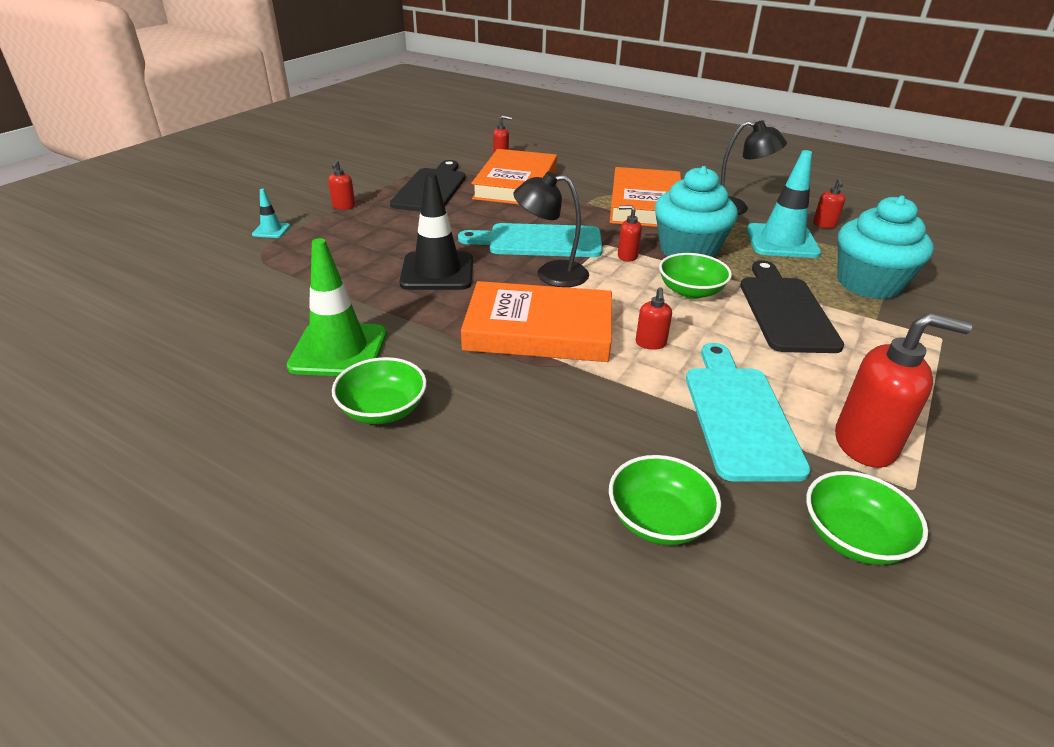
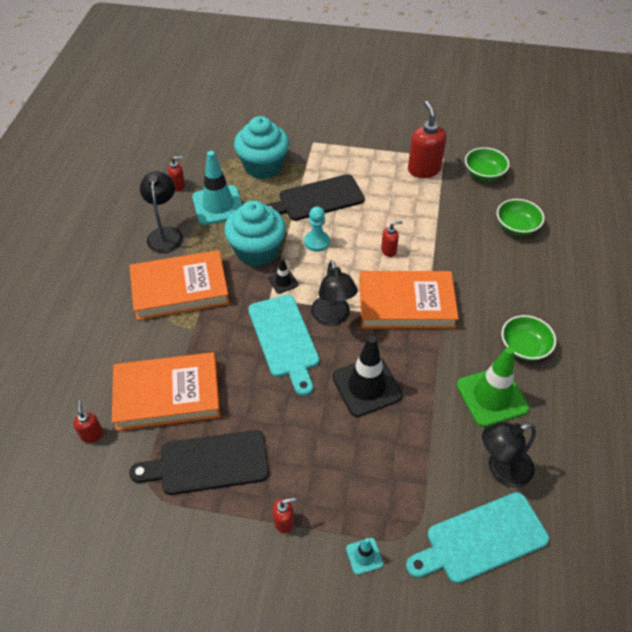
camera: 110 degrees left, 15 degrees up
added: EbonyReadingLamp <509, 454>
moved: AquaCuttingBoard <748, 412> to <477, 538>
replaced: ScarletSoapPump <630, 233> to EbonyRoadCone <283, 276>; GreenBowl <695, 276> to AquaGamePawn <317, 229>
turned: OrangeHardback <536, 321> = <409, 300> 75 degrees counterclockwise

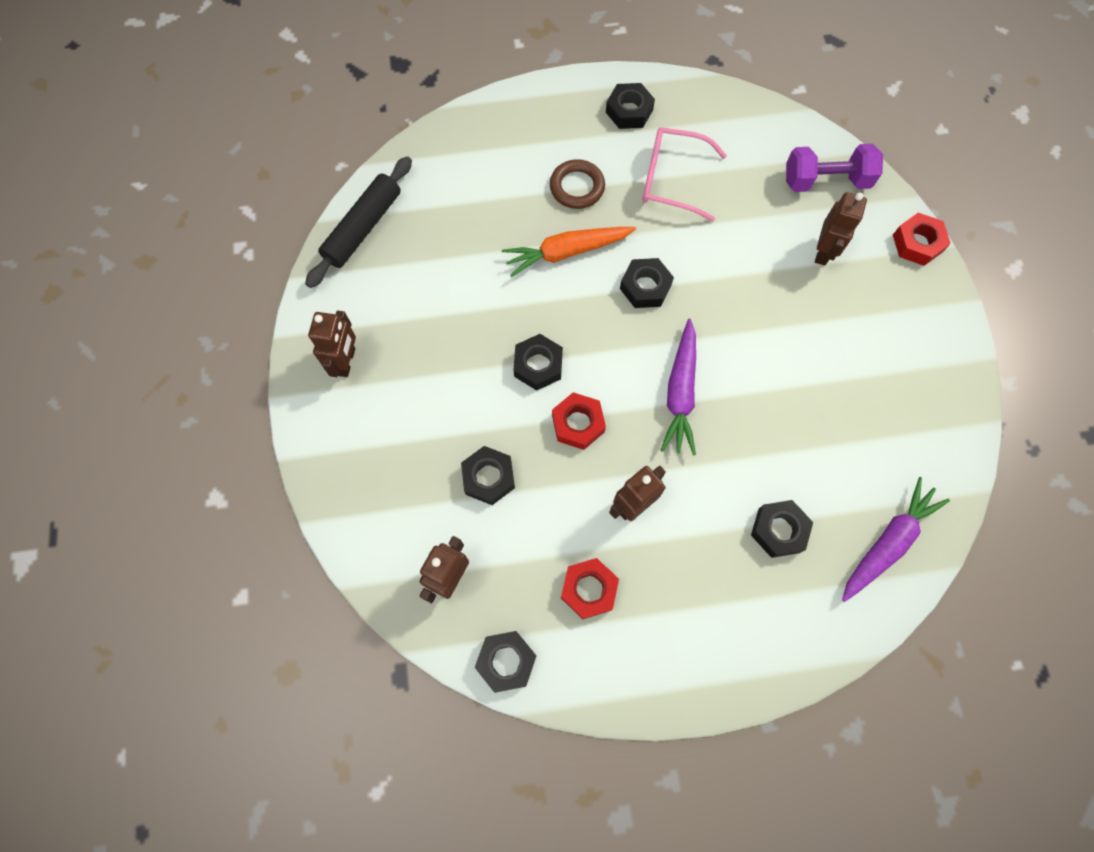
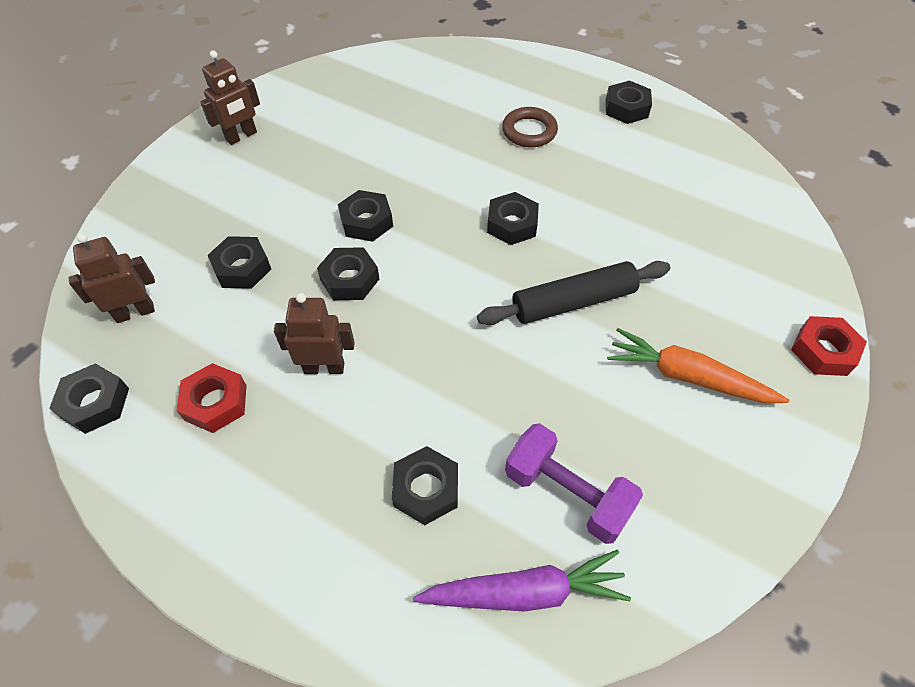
camera: 40 degrees right, 15 degrees down
removed: RosePinkEyeglasses <685, 174>; RoyalPurpleCarrot <678, 387>; BrownToyRobot <841, 229>
moved: EbonyPastryRoller <358, 222> to <573, 293>; RoyalPurpleHandWeight <834, 168> to <574, 483>; OrangeCarrot <569, 252> to <698, 366>
recoloured: ScarletNut <579, 421> to EbonyNut <348, 273>

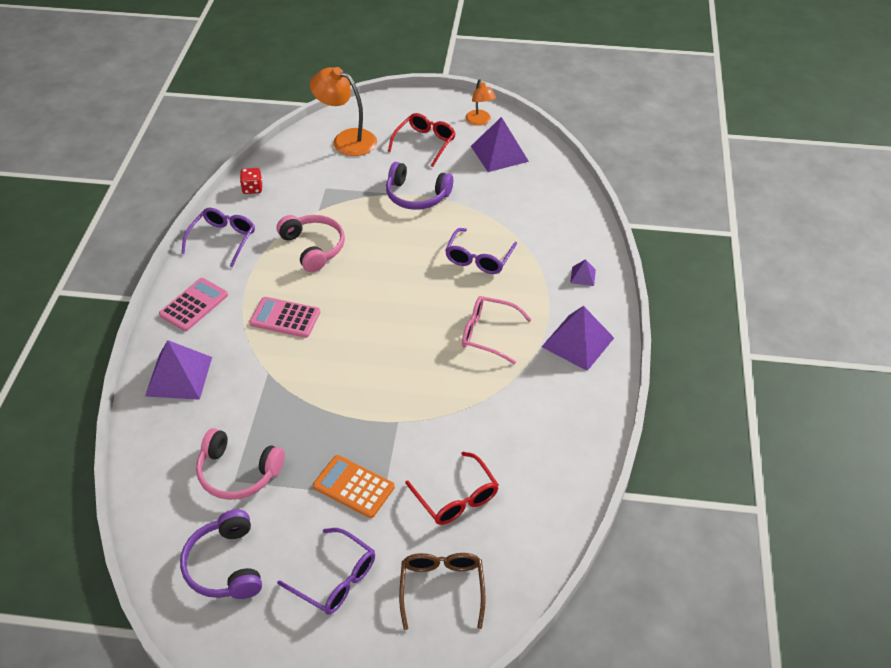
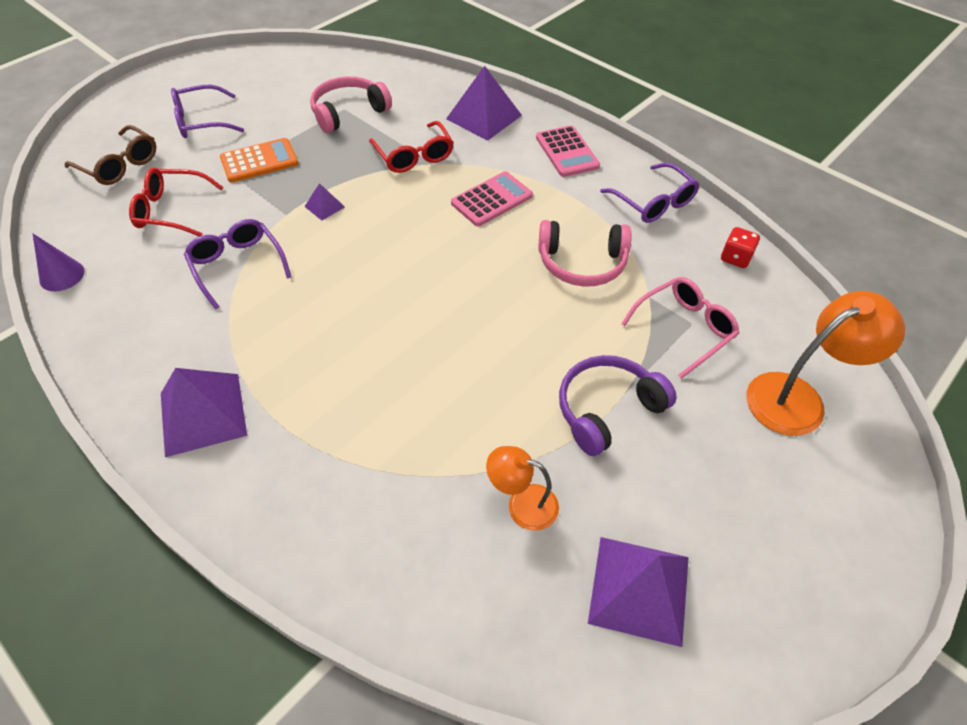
camera: 125 degrees right, 5 degrees up
removed: RoyalPurpleOverEarHeadphones <221, 554>
added: RoyalPurpleCone <58, 262>
moved: RoyalPurpleEyeglasses <481, 251> to <237, 264>; RoyalPurplePyramidShape <583, 272> to <324, 202>; ScarletEyeglasses <422, 140> to <411, 147>; OrangeReadingLamp <481, 102> to <522, 488>; RosePinkEyeglasses <497, 330> to <680, 328>

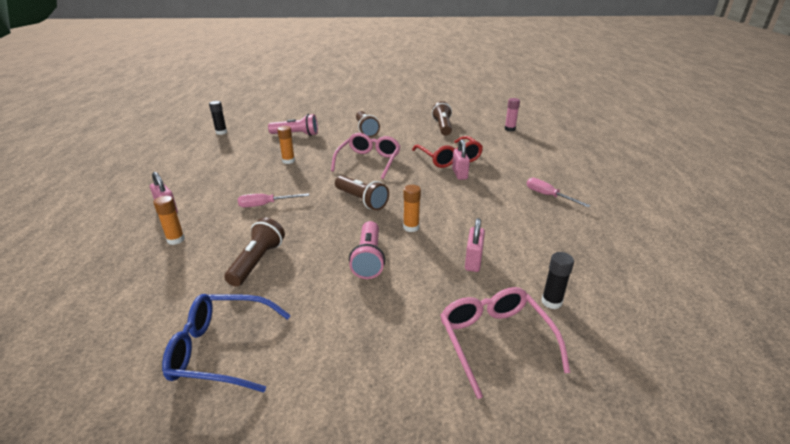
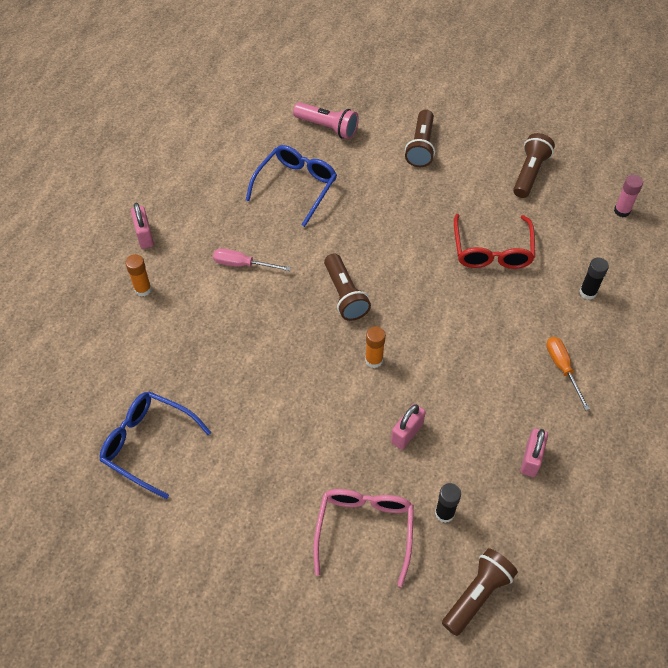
camera: 25 degrees right, 25 degrees up
removed: RosePinkEyeglasses <366, 156>; RosePinkTorch <367, 250>
moved: BrownTorch <254, 252> to <480, 592>; RosePinkLock <461, 159> to <534, 452>; EbonyGlueStick <218, 118> to <594, 279>
replaced: OrangeGlueStick <286, 145> to BlueEyeglasses <291, 186>
recoloured: RosePinkHandScrewdriver <559, 192> to OrangeHandScrewdriver <568, 374>

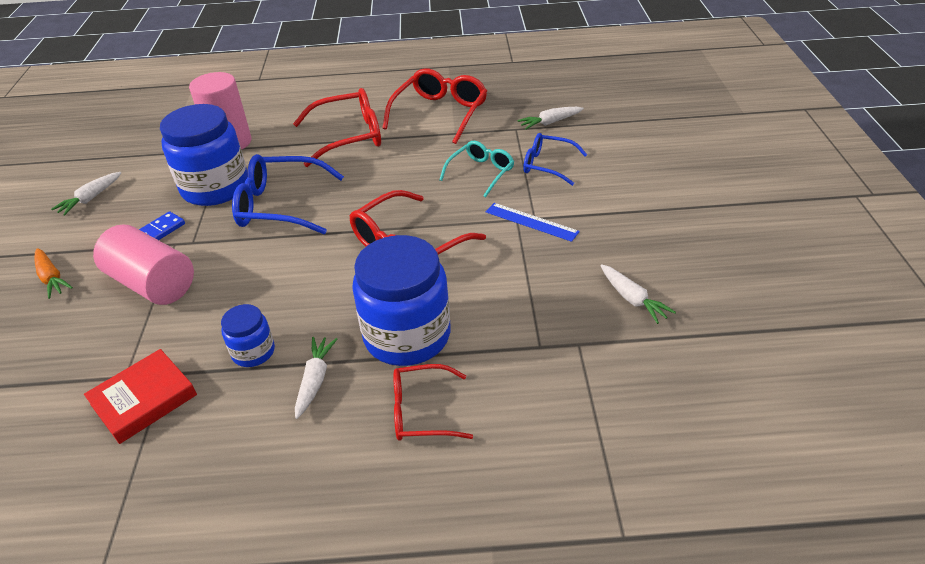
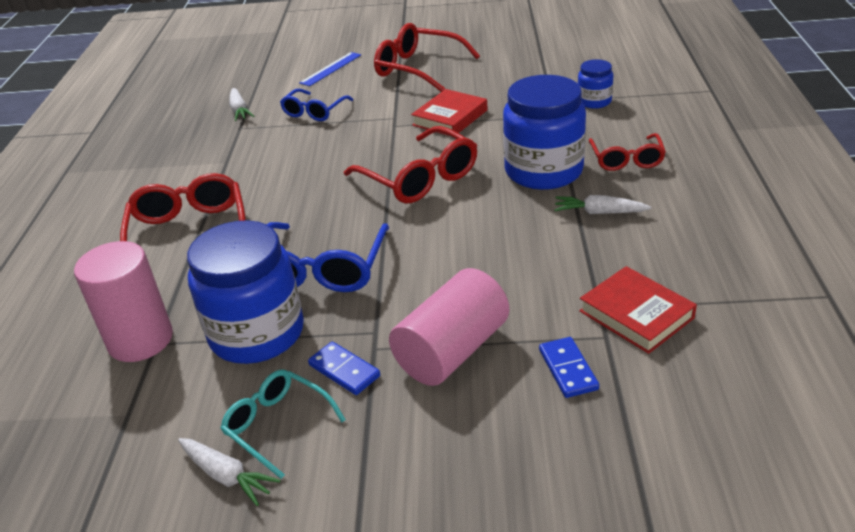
camera: 85 degrees left, 5 degrees down
removed: OrangeCarrot <53, 273>; SnowWhiteCarrot <638, 294>
added: ScarletHardback <449, 112>; BlueDominoTile <569, 367>
moved: AquaEyeglasses <476, 169> to <283, 424>; BlueMeasuringStick <533, 222> to <330, 69>; ScarletEyeglasses <434, 106> to <427, 57>; BlueJar <248, 335> to <595, 84>

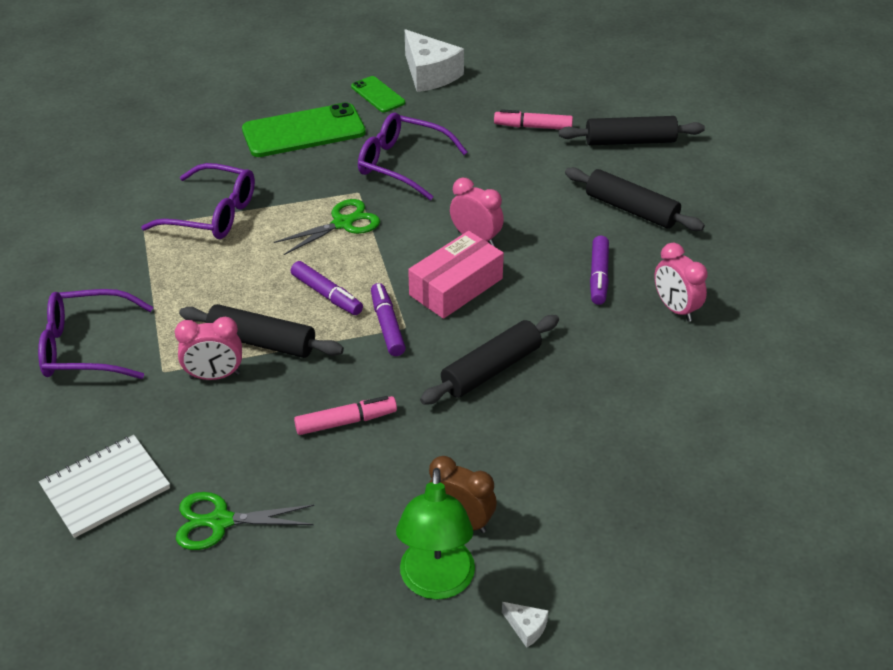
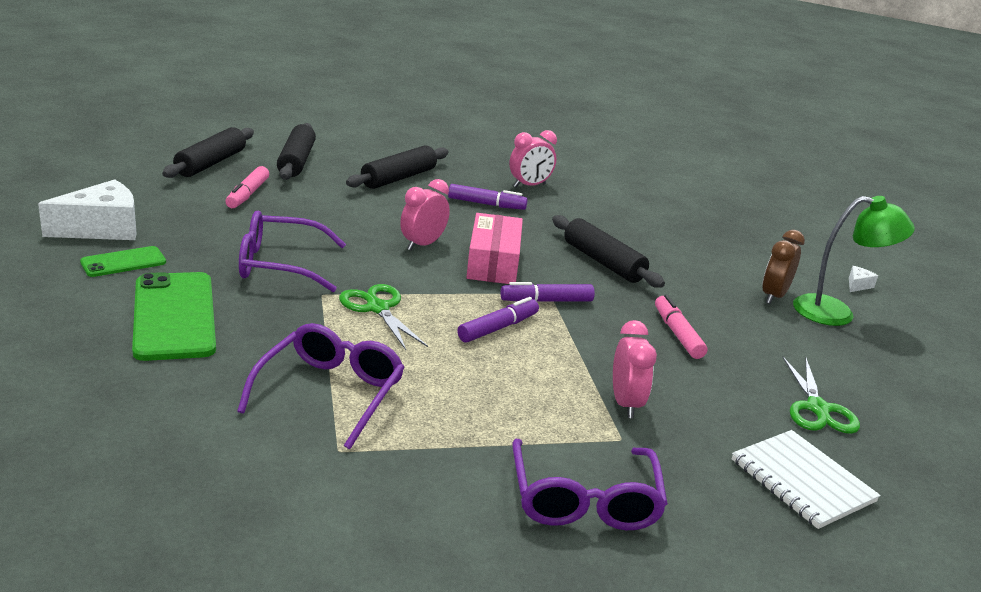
camera: 90 degrees left, 15 degrees down
moved: EbonyPastryRoller <261, 331> to <208, 152>
turned: RoyalPurpleEyeglasses <412, 156> = <292, 251> 60 degrees clockwise; RosePinkParcel <456, 275> = <494, 248> 45 degrees clockwise

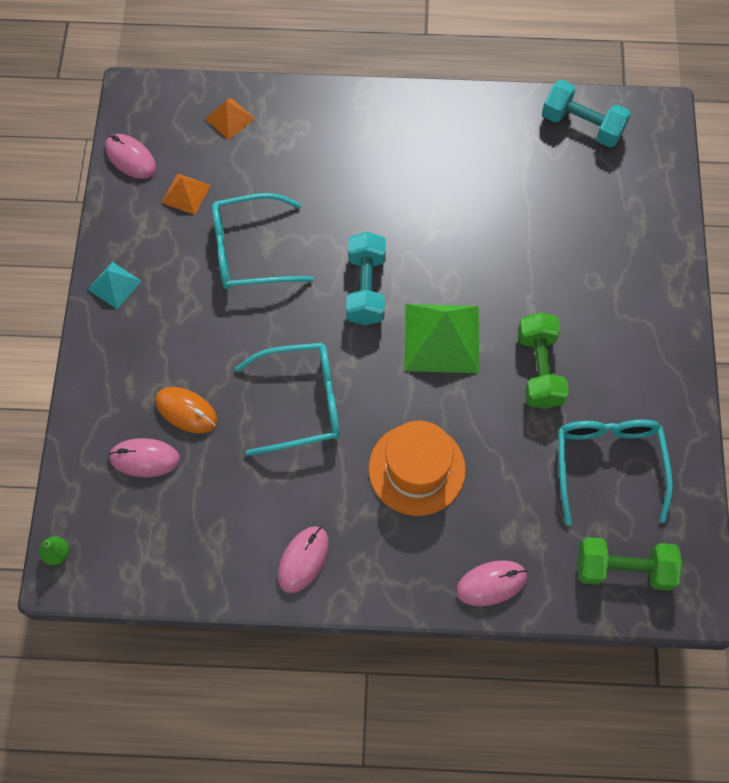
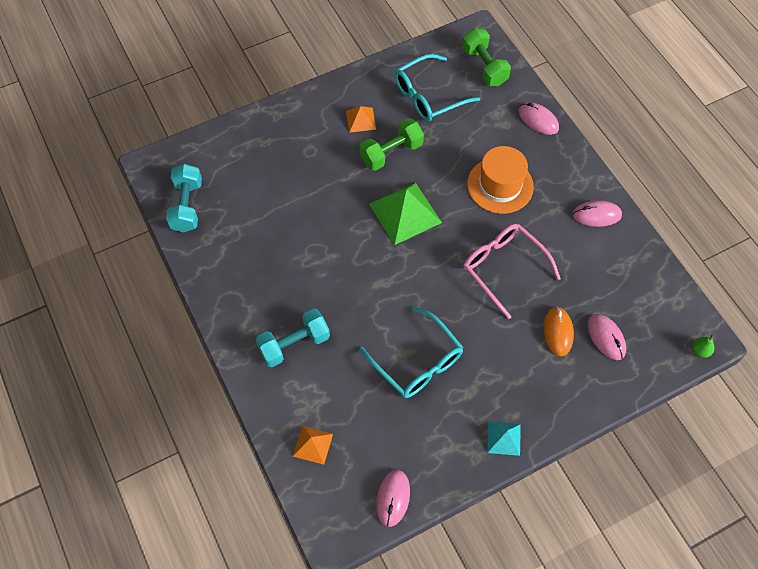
camera: 120 degrees left, 5 degrees down
moved: AquaHandWeight <366, 278> to <292, 338>; OrangePyramidShape <186, 194> to <361, 119>
recoloured: AquaEyeglasses <287, 399> to RosePinkEyeglasses <512, 271>

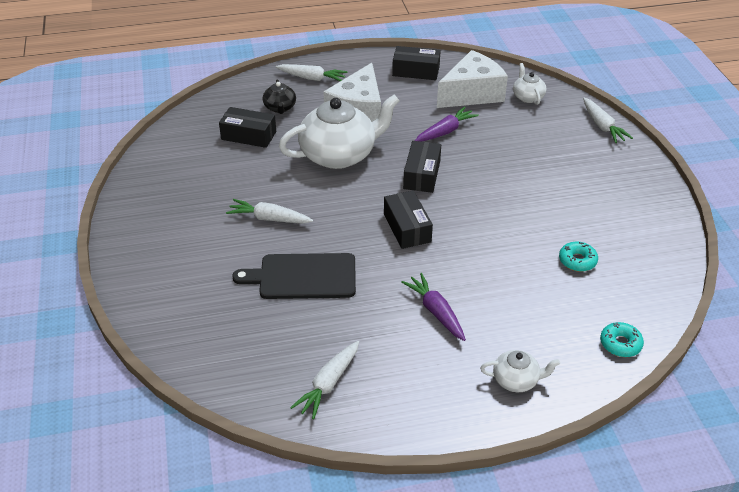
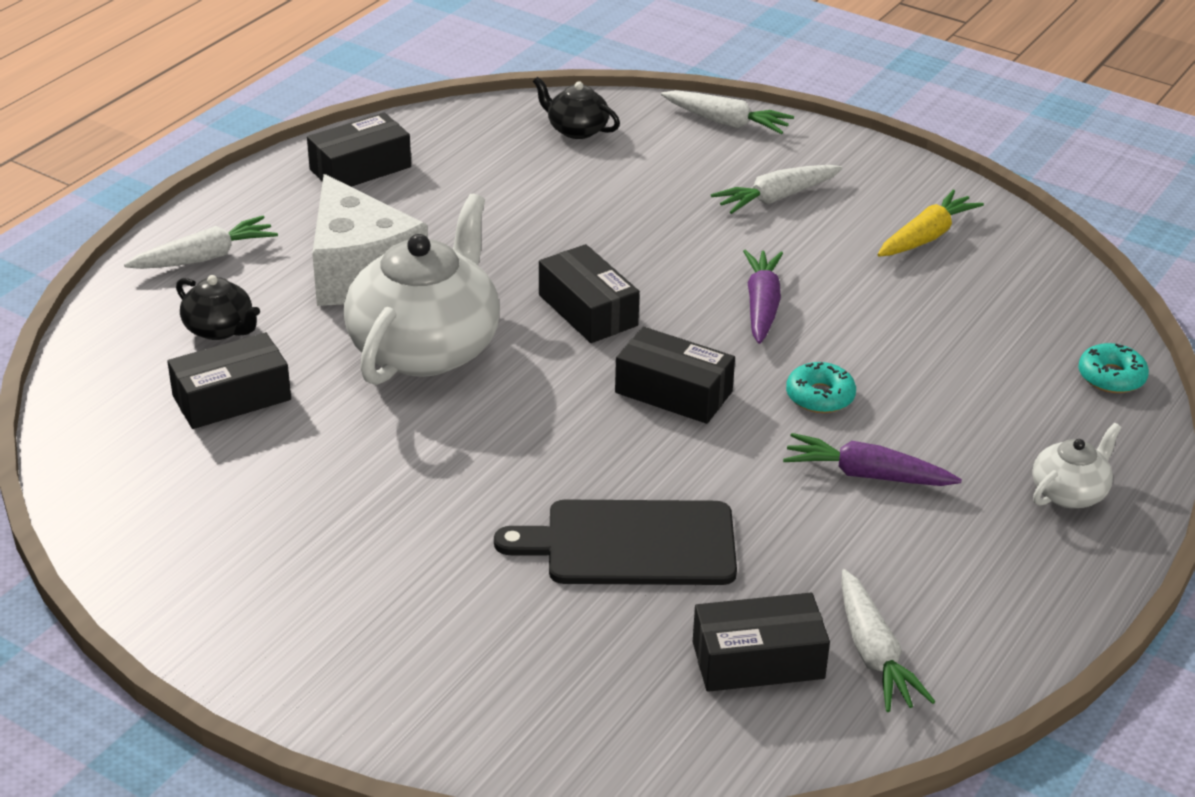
camera: 45 degrees left, 5 degrees down
removed: SnowWhitePieceOfCheese <472, 79>
added: EbonyParcel <761, 642>; GoldenCarrot <930, 223>
moved: SnowWhiteCarrot <269, 211> to <777, 189>; RoyalPurpleCarrot <447, 124> to <763, 296>; AquaDonut <578, 257> to <821, 387>
recoloured: SnowWhiteTeapot <529, 84> to EbonyTeapot <576, 108>
turned: EbonyCuttingBoard <294, 276> = <615, 542> 45 degrees clockwise

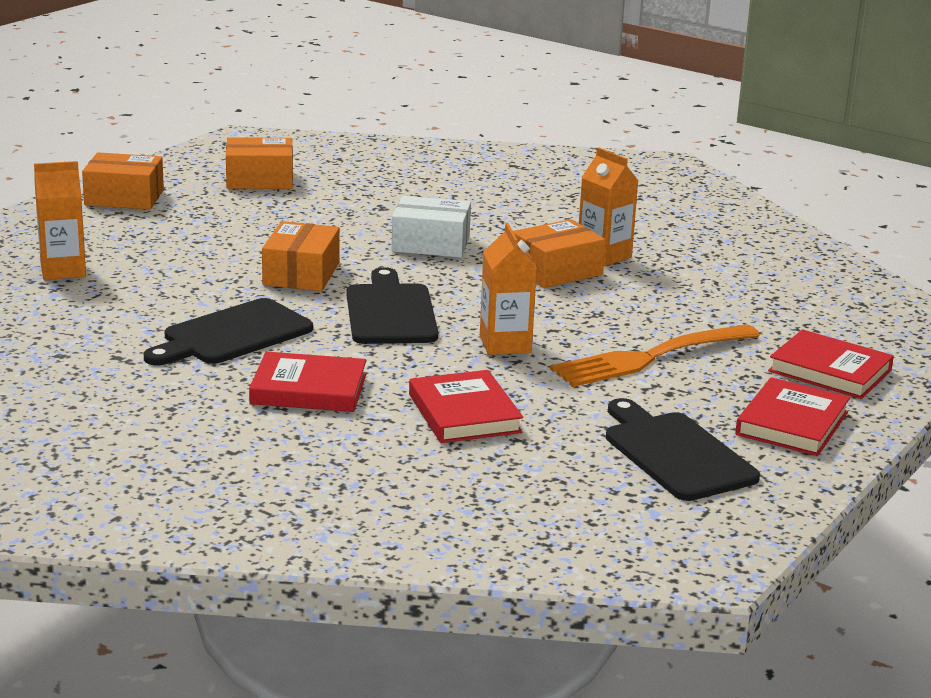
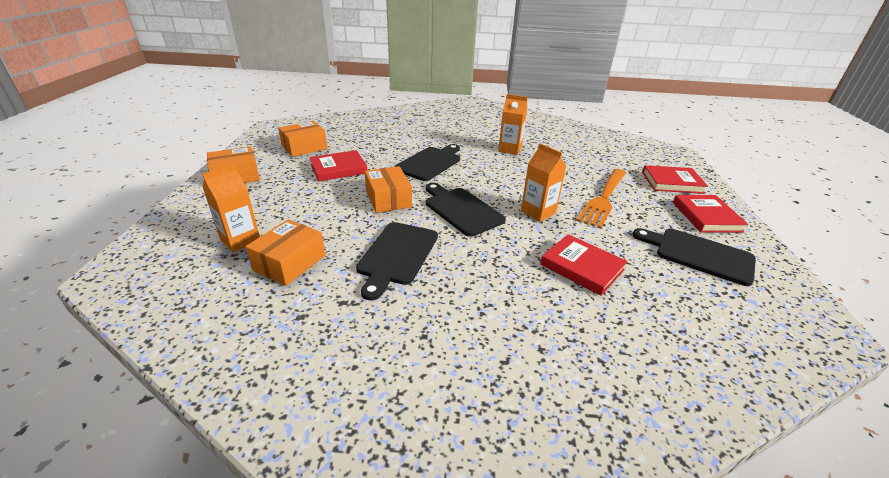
camera: 30 degrees left, 10 degrees up
moved: OrangeParcel <559, 253> to <285, 252>; ScarletHardback <308, 382> to <338, 165>
replaced: SnowWhiteParcel <431, 227> to EbonyCuttingBoard <427, 162>

